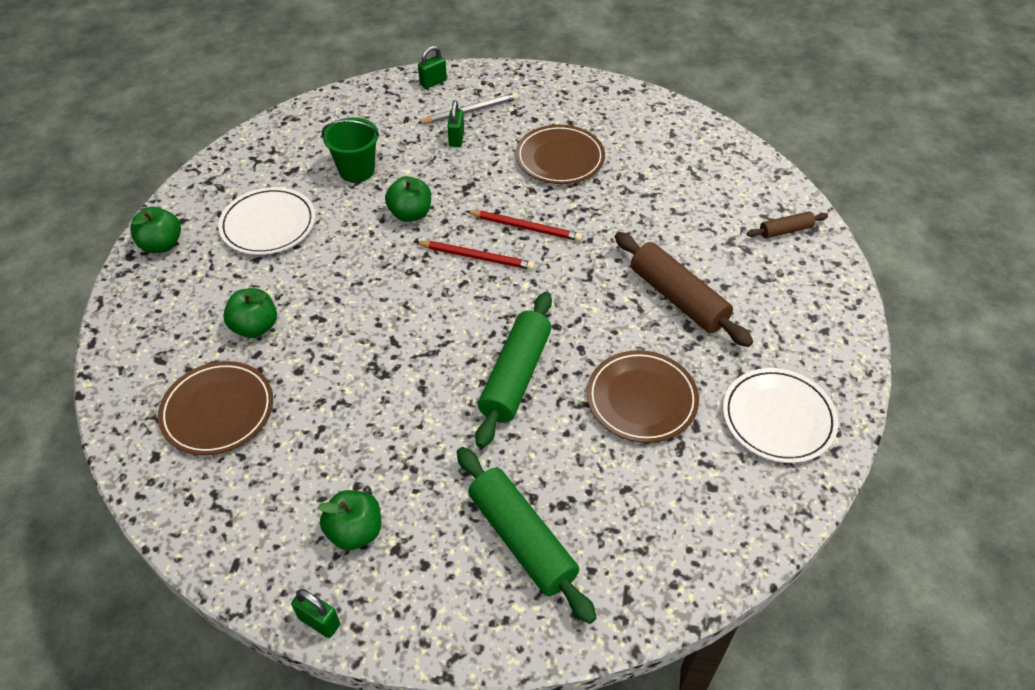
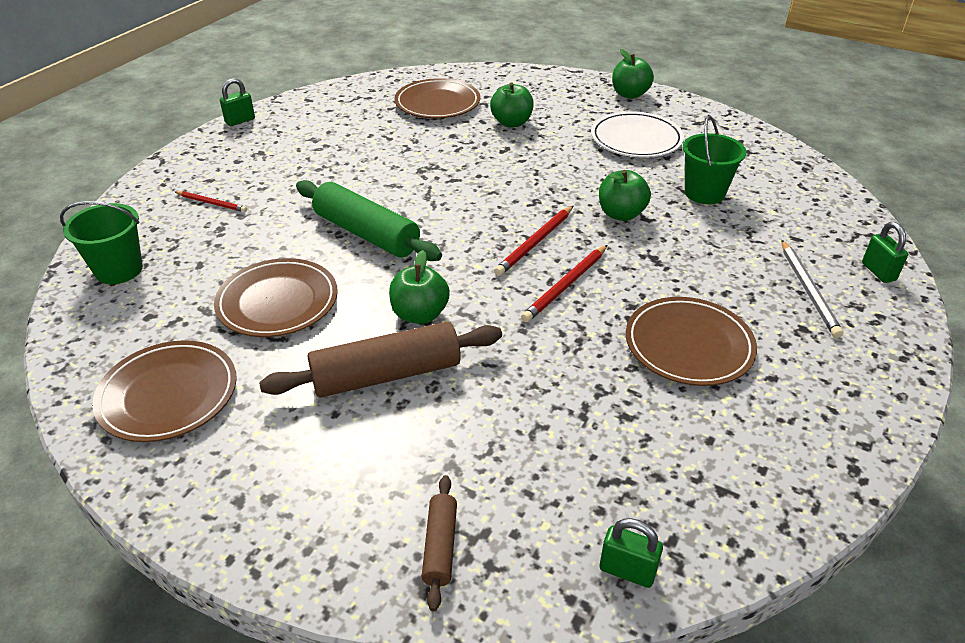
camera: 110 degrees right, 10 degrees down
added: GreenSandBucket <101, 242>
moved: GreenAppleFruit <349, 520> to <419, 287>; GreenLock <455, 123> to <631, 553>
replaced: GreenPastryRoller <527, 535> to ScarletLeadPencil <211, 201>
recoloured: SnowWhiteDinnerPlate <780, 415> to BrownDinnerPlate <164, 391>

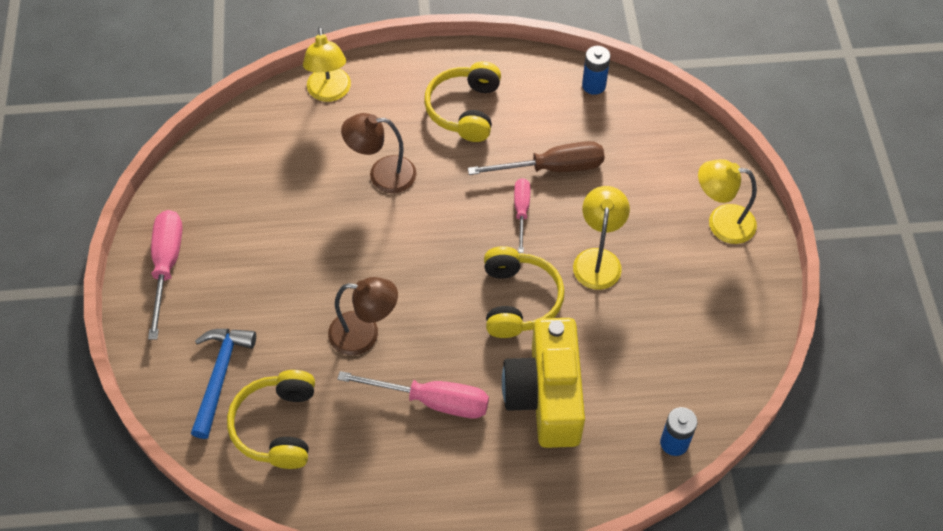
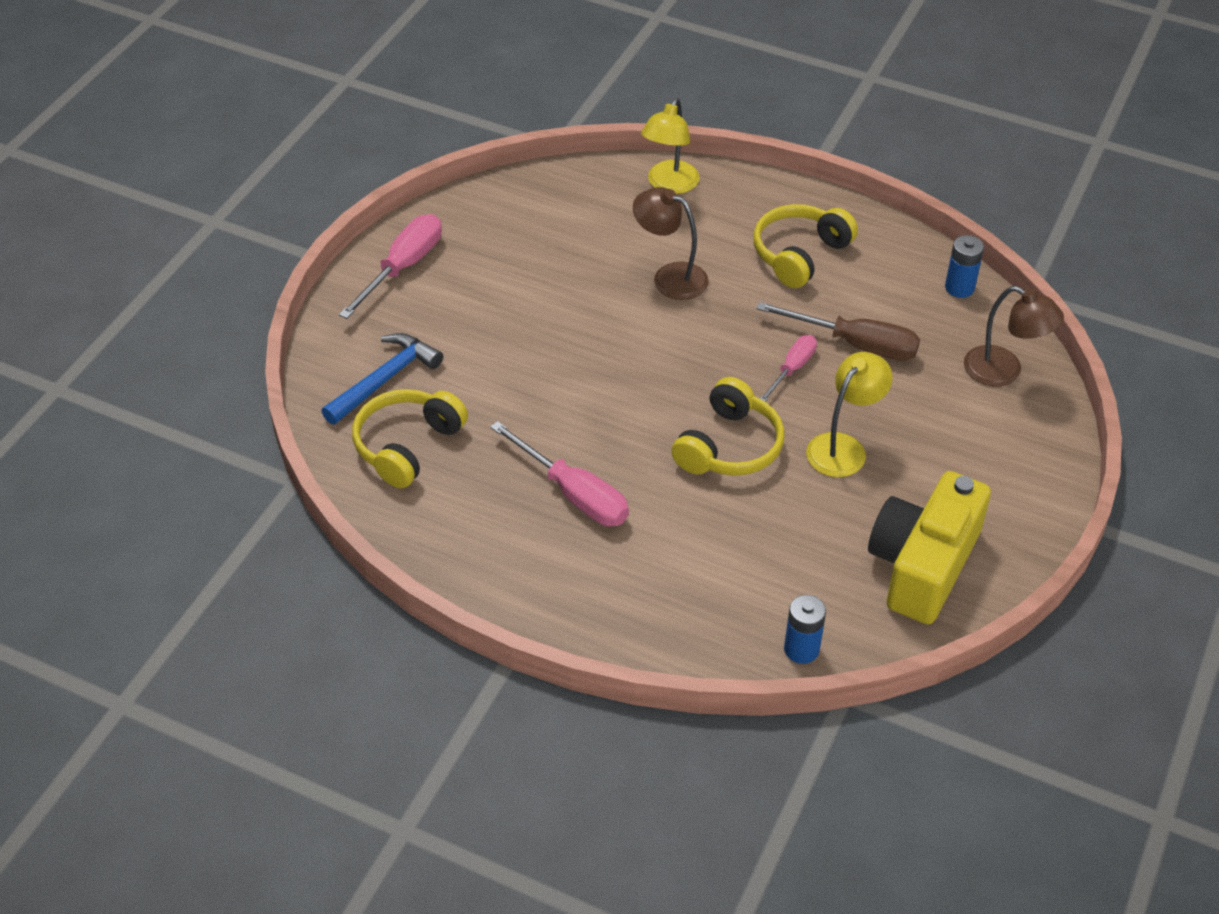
camera: 30 degrees right, 10 degrees down
removed: GoldenReadingLamp <727, 201>
moved: GoldenPhotoCamera <543, 383> to <929, 547>; BrownReadingLamp <363, 316> to <1014, 336>

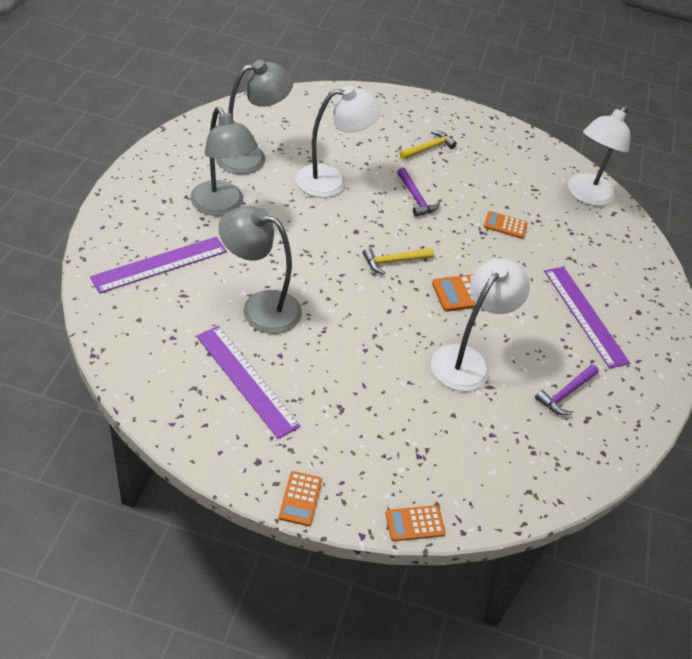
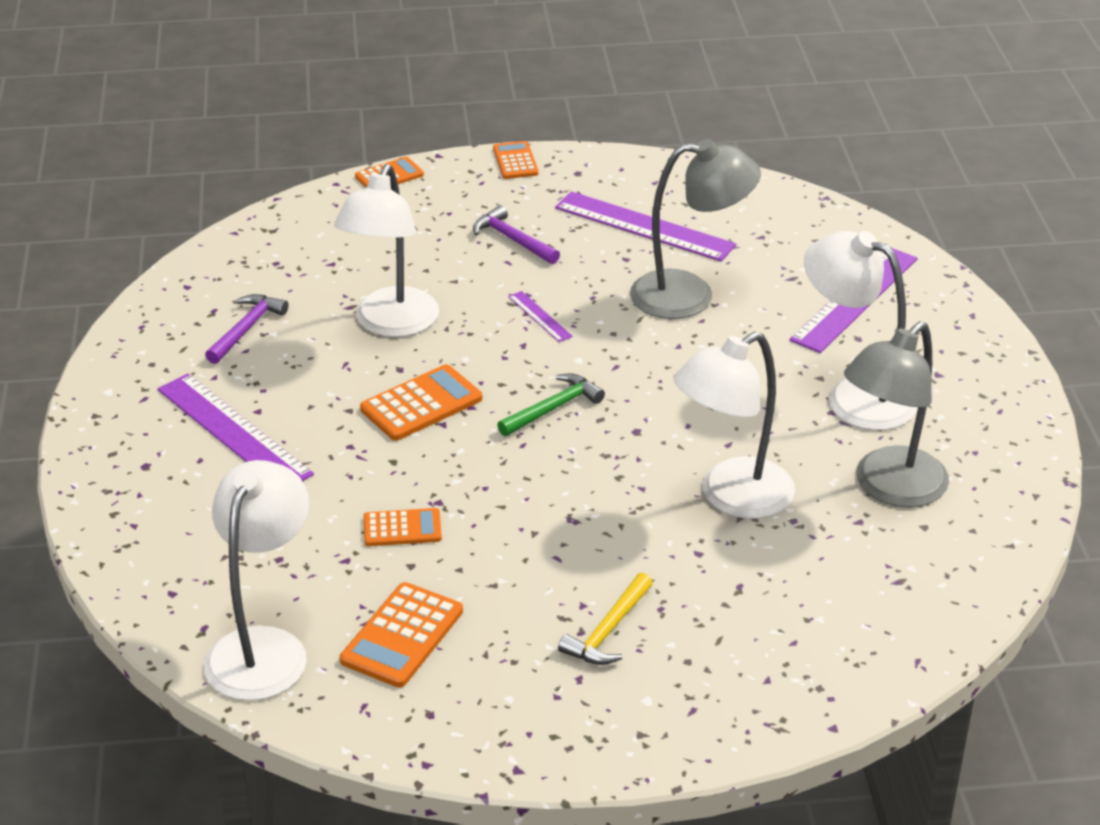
camera: 165 degrees right, 10 degrees down
added: OrangeCalculator <401, 635>; RoyalPurpleMeasuringStick <540, 316>
moved: RoyalPurpleCarpenter'sHammer <418, 192> to <516, 234>
recoloured: GoldenCarpenter'sHammer <398, 261> to GreenCarpenter'sHammer <551, 405>; GreyReadingLamp <224, 161> to SnowWhiteReadingLamp <860, 330>

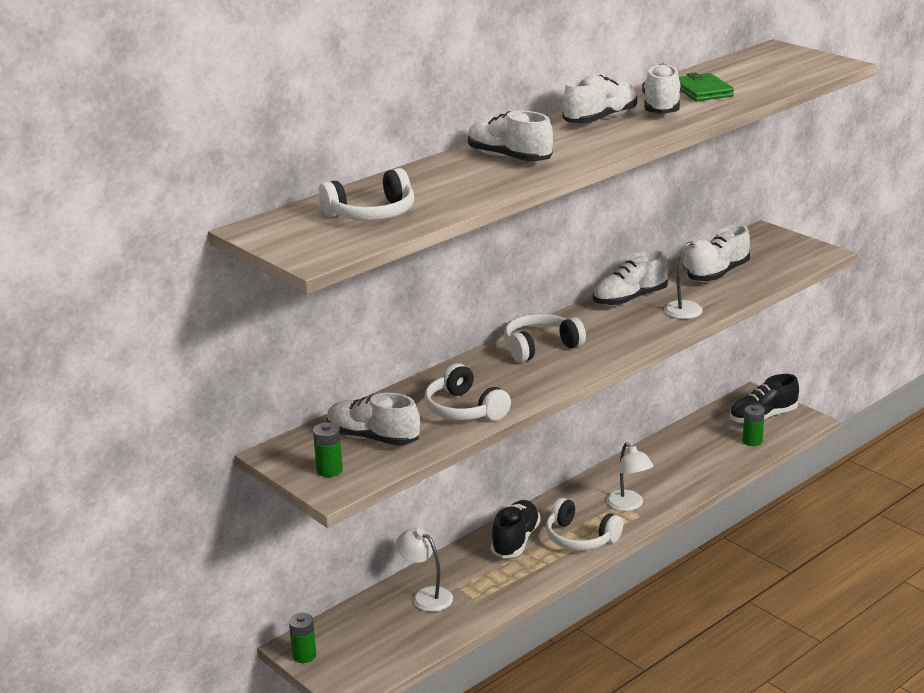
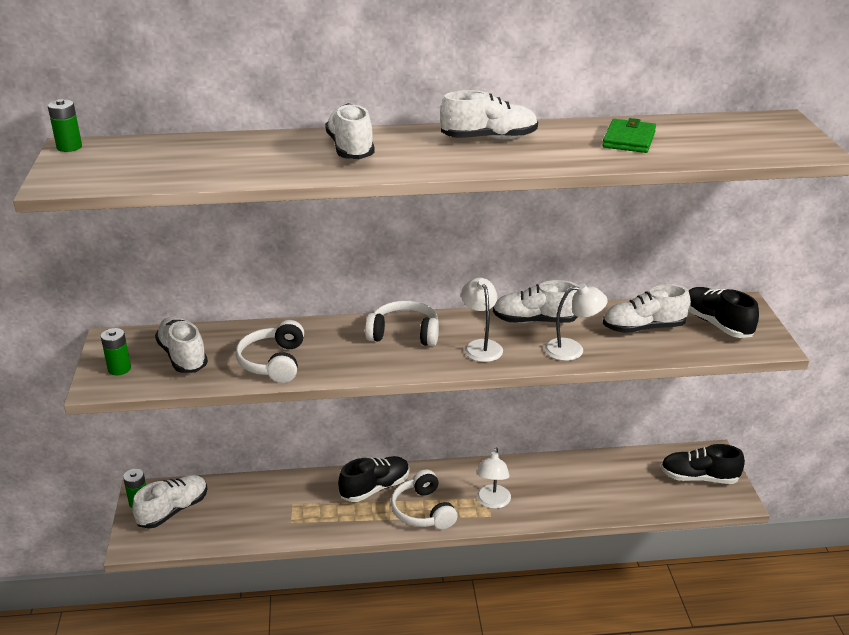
camera: 35 degrees right, 5 degrees up
removed: SnowWhiteOverEarHeadphones <366, 194>
added: EbonySneaker <724, 312>
moved: GreenAaBattery <754, 425> to <65, 125>; SnowWhiteSneaker <661, 88> to <170, 502>; SnowWhiteReadingLamp <424, 570> to <482, 320>

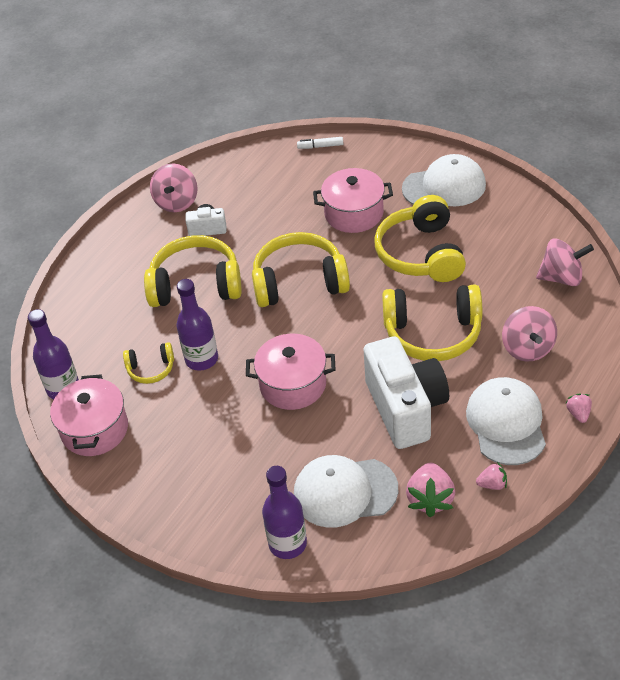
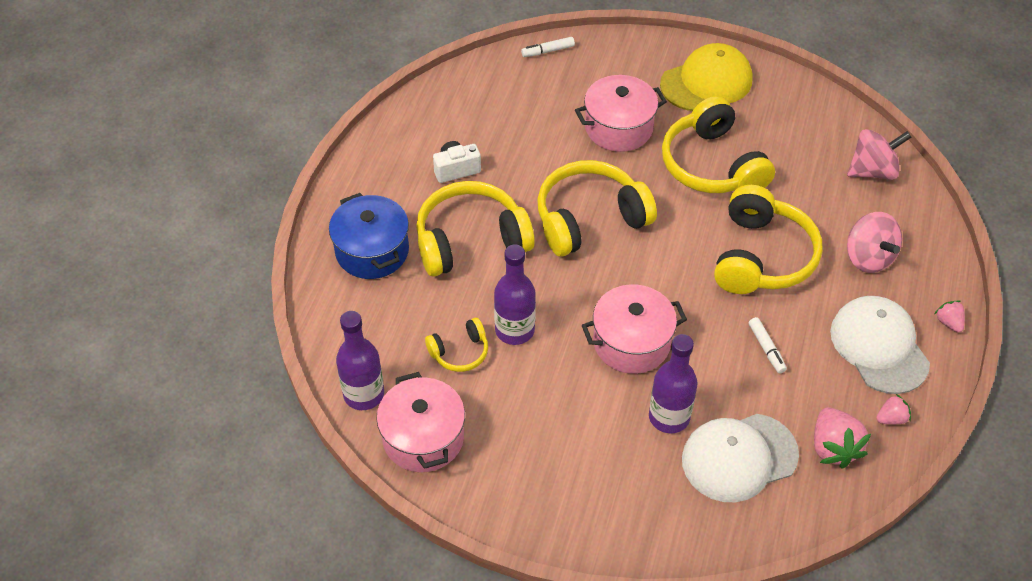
camera: 20 degrees left, 5 degrees up
removed: RosePinkSpinningTop <174, 187>
added: BlueCookingPot <369, 236>
moved: RoyalPurpleDrinkBottle <284, 512> to <673, 383>
replaced: SnowWhitePhotoCamera <406, 392> to SnowWhiteFeltPen <768, 345>
recoloured: SnowWhiteBaseballCap <444, 180> to GoldenBaseballCap <706, 77>
turned: GoldenOverEarHeadphones <432, 323> = <768, 239> 60 degrees counterclockwise

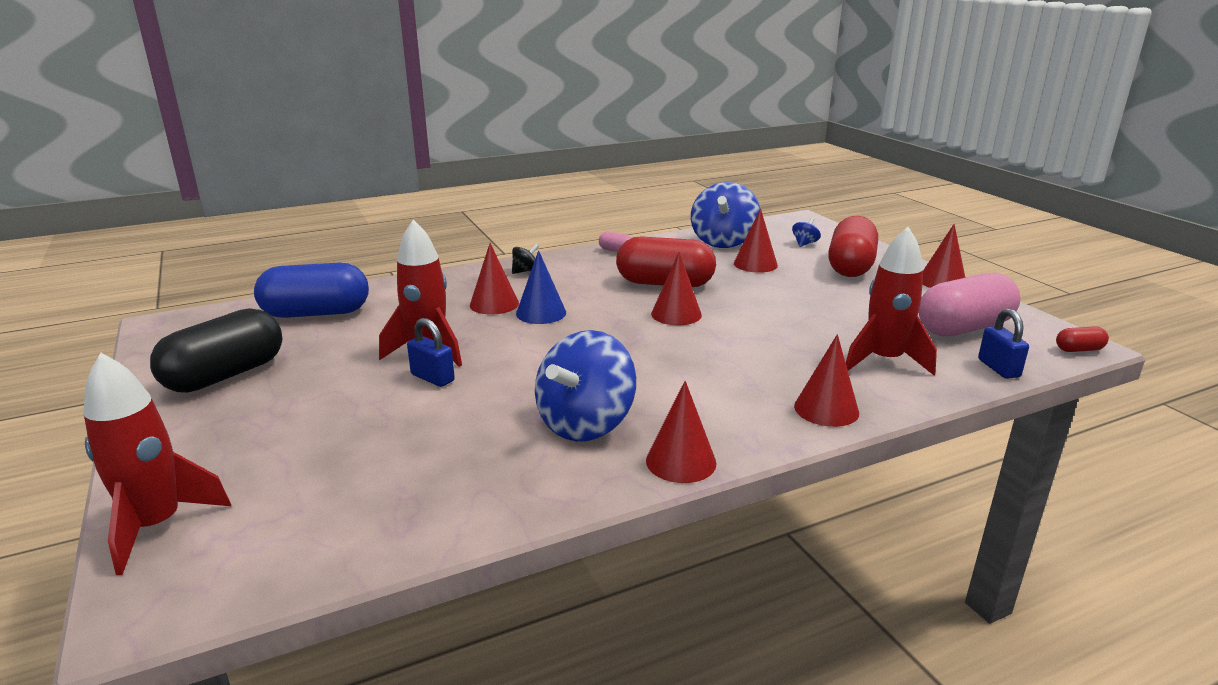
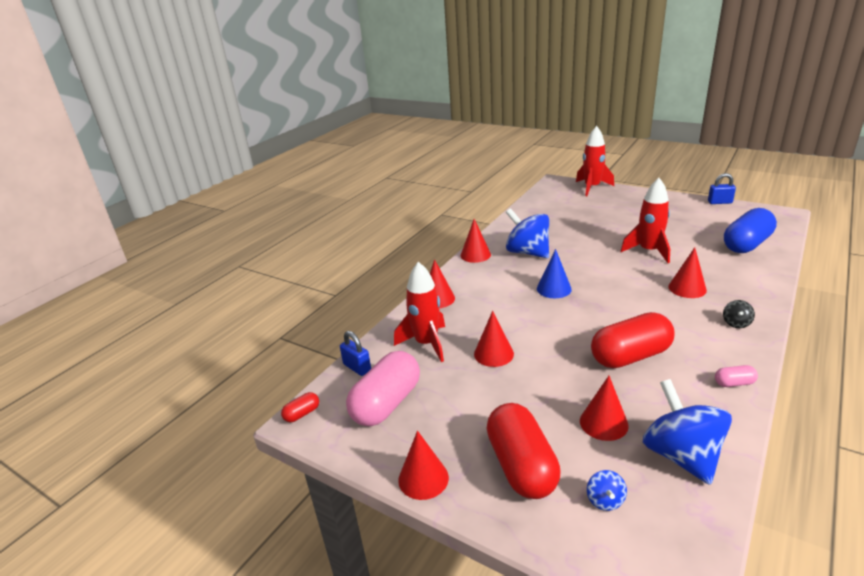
camera: 150 degrees right, 5 degrees up
removed: EbonyCapsule <216, 350>
moved: ScarletCone <676, 288> to <494, 339>; BlueCone <541, 287> to <554, 273>; BlueLock <431, 352> to <722, 188>
turned: BlueSpinningTop <585, 385> = <527, 233> 45 degrees counterclockwise

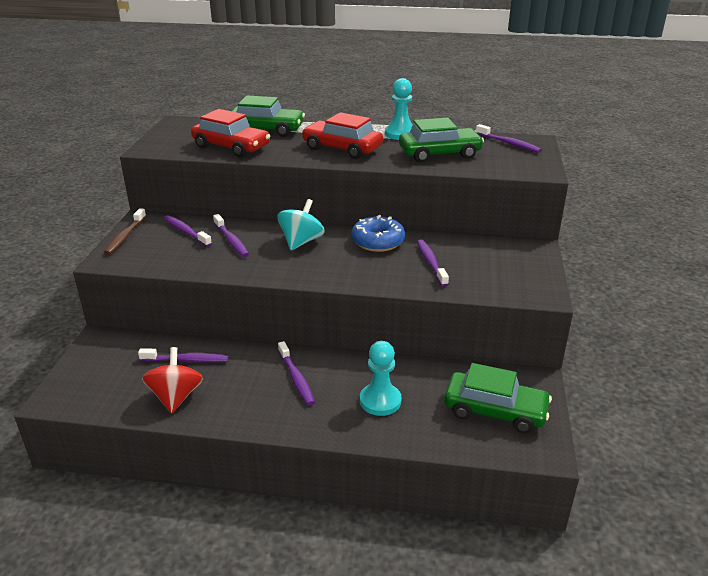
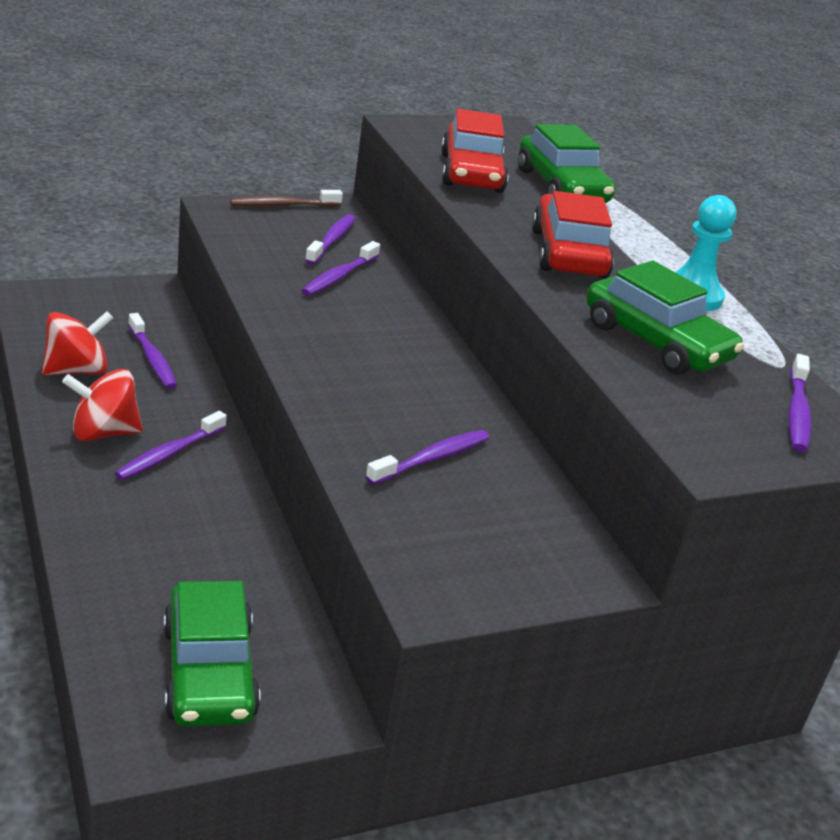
camera: 55 degrees right, 0 degrees up
removed: AquaSpinningTop <301, 224>; BlueDonut <378, 233>; AquaGamePawn <380, 378>
added: ScarletSpinningTop <102, 405>

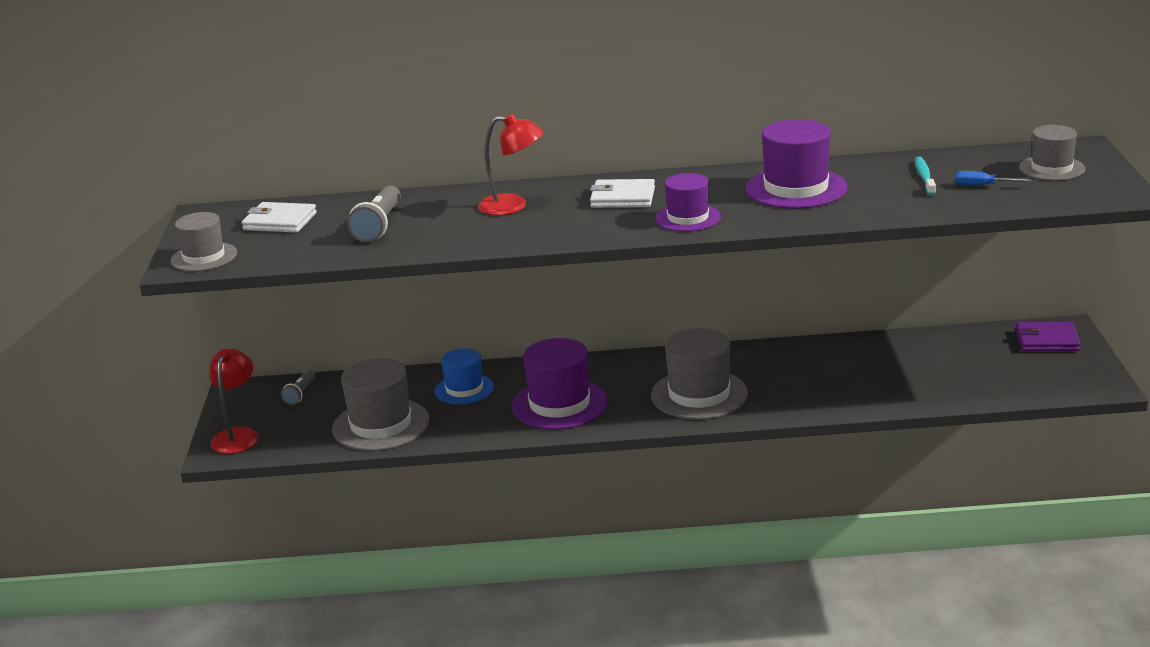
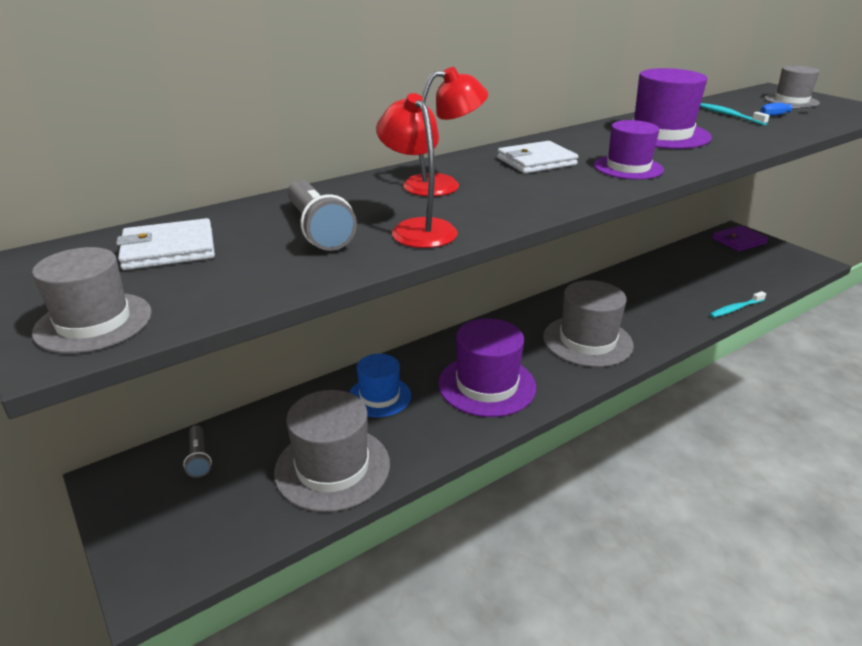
camera: 35 degrees left, 5 degrees up
added: AquaDentalBrush <737, 304>
moved: ScarletReadingLamp <233, 401> to <417, 170>

